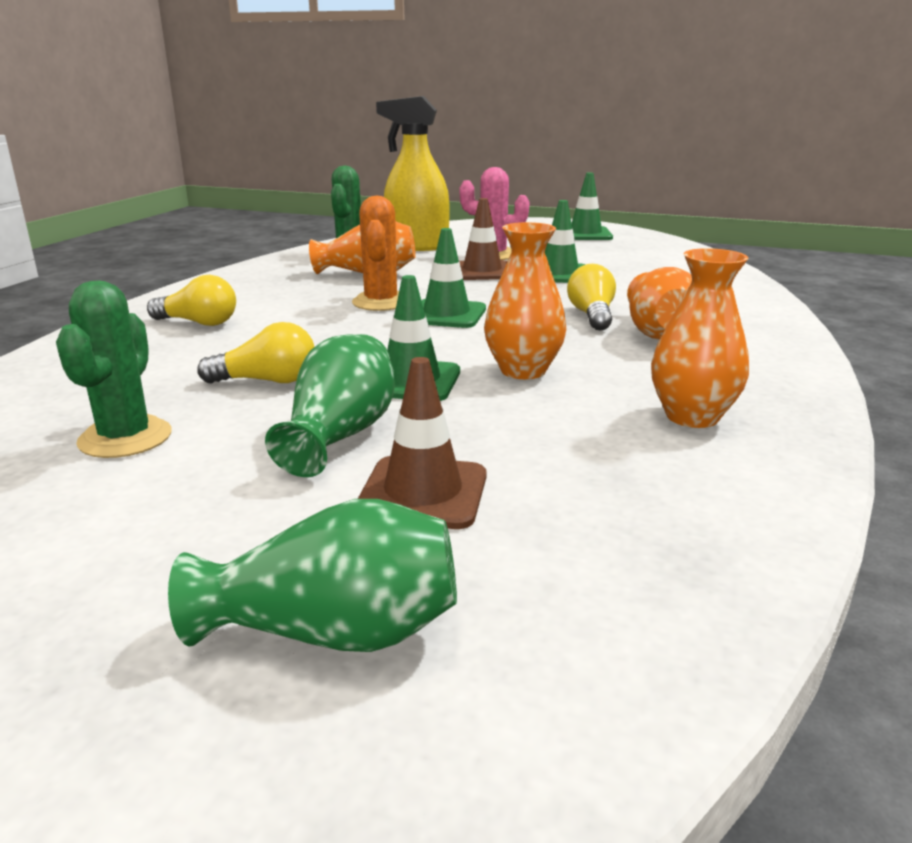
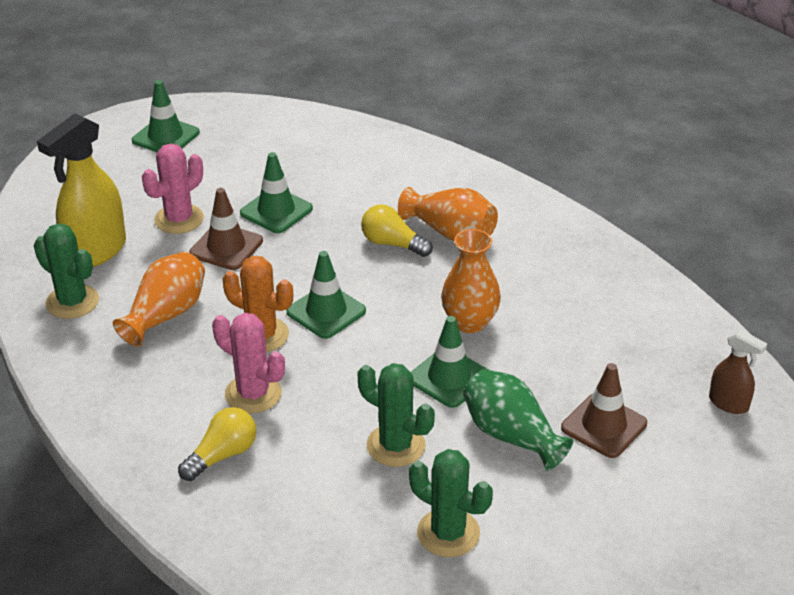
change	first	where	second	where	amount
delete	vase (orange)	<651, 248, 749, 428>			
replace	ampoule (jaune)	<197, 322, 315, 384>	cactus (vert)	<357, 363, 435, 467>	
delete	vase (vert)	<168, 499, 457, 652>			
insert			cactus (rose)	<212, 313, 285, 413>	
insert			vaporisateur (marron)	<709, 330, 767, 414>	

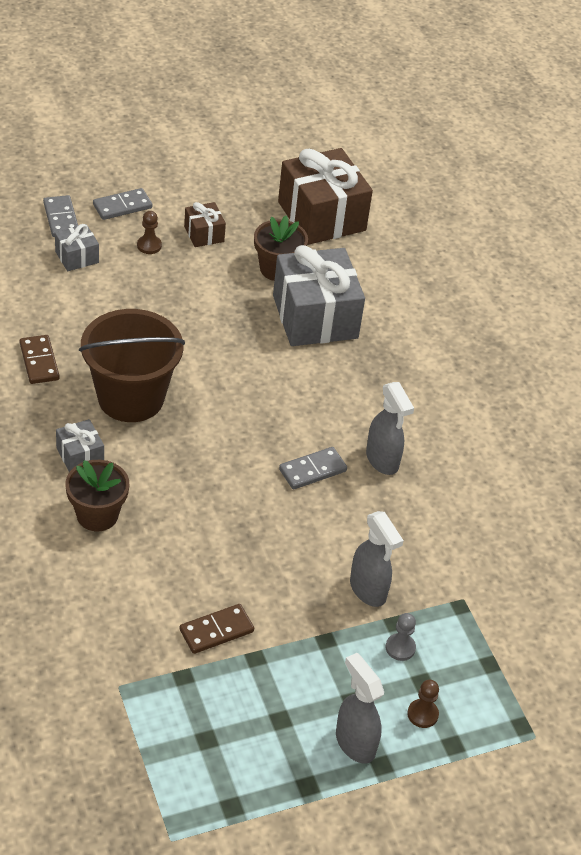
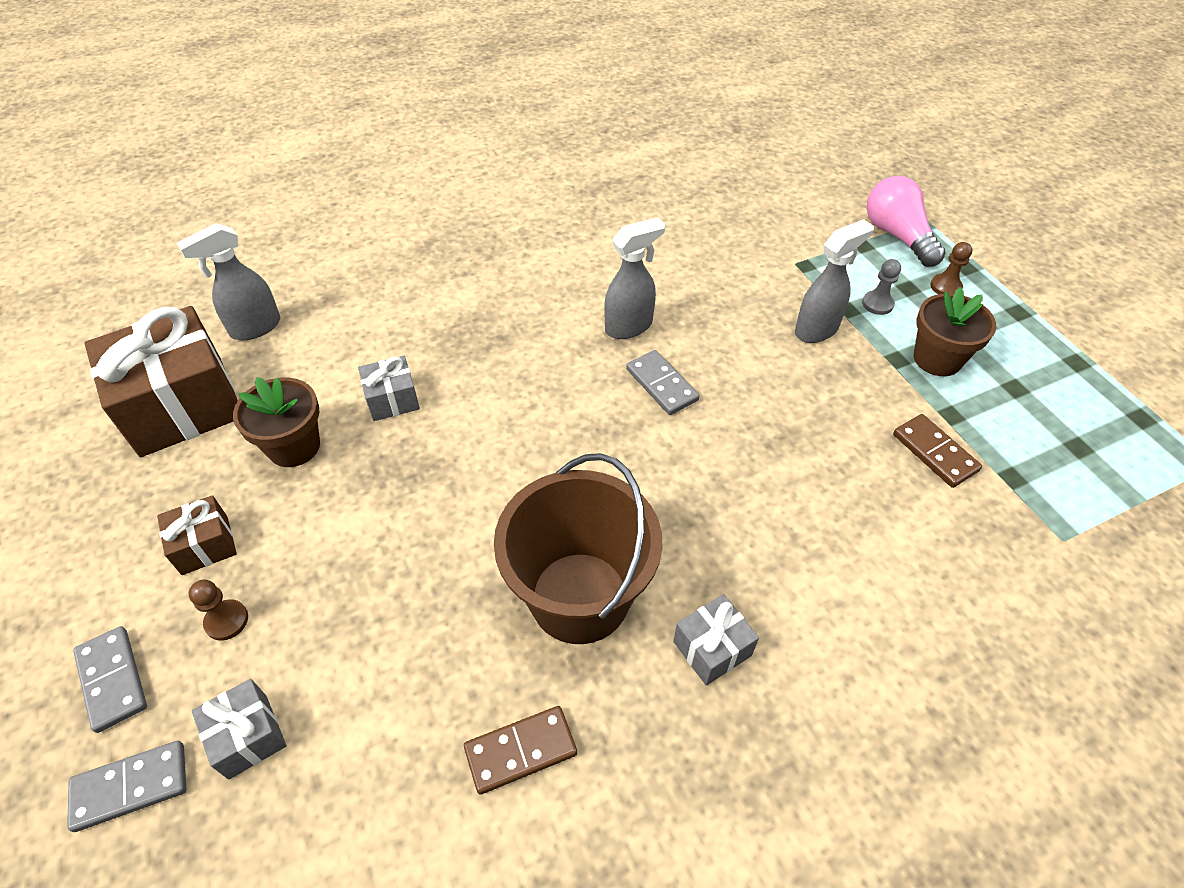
change	first	where	second	where	amount
resize	cadeau (gris)	<273, 245, 365, 346>		<358, 356, 420, 421>	x0.47
move	pot de fleurs (marron)	<65, 460, 129, 531>		<914, 288, 997, 376>	
move	vaporisateur (gris)	<336, 653, 384, 764>		<177, 223, 280, 340>	
insert			ampoule (rose)	<866, 176, 946, 267>	

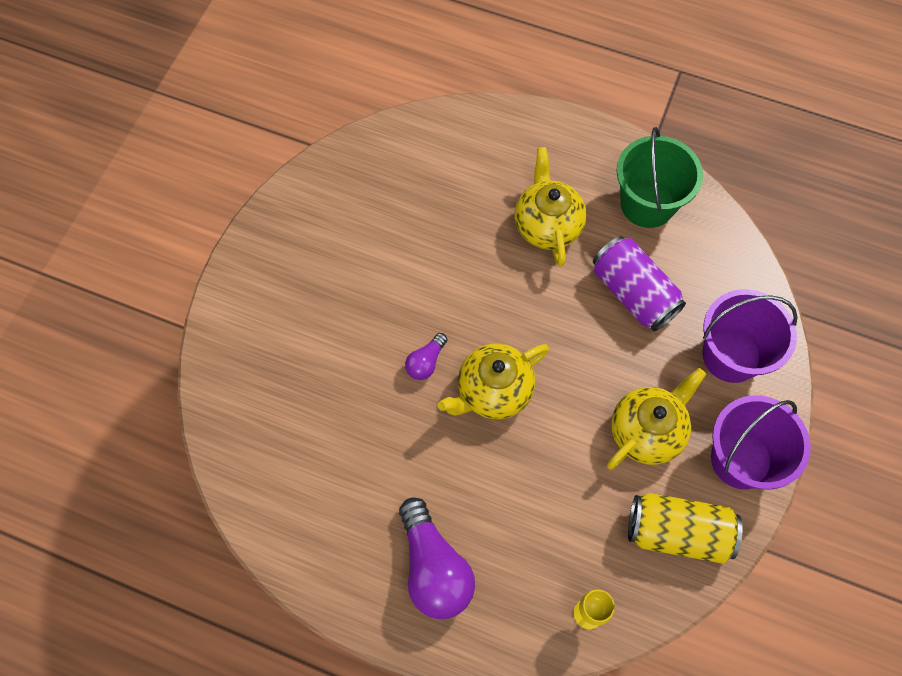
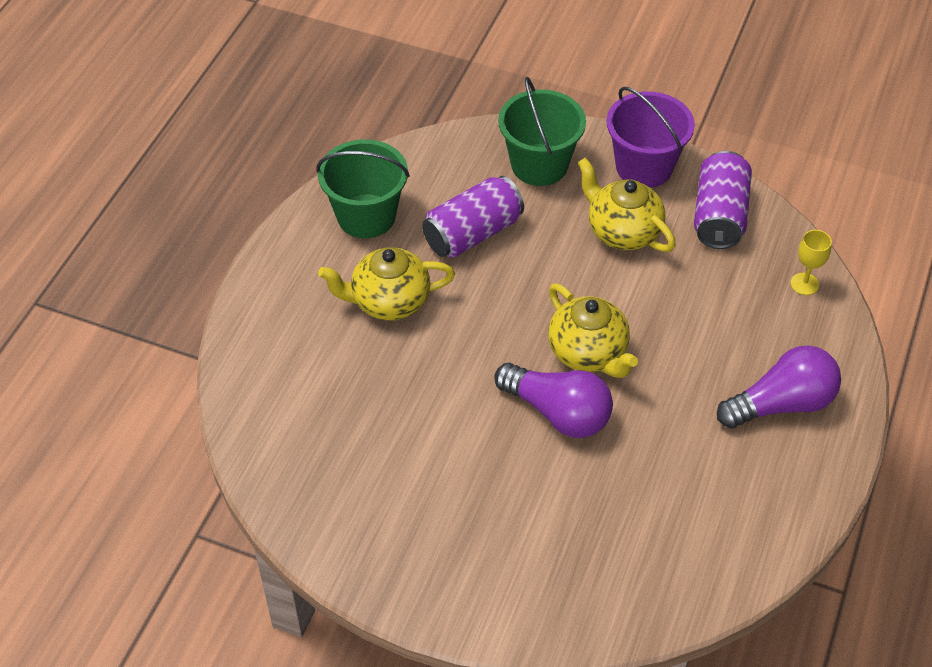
change	first	where	second	where	amount
recolor	seau (violet)	<702, 289, 798, 383>	seau (vert)	<498, 77, 586, 186>	
resize	ampoule (violet)	<405, 333, 447, 380>		<494, 363, 613, 438>	x2.00
recolor	canette (jaune)	<628, 493, 743, 564>	canette (violet)	<694, 151, 752, 249>	

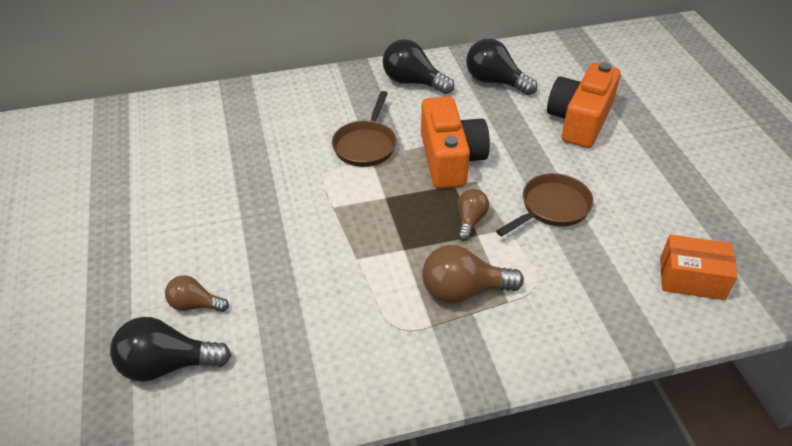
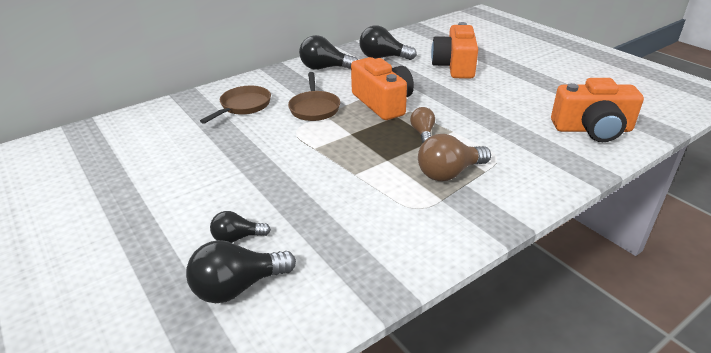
change	first	where	second	where	amount
move	poêle (marron)	<496, 173, 594, 237>		<200, 86, 271, 124>	
replace	boîte (orange)	<660, 234, 738, 300>	appareil photo (orange)	<551, 78, 644, 142>	
recolor	ampoule (marron)	<165, 275, 229, 312>	ampoule (noir)	<210, 211, 271, 243>	

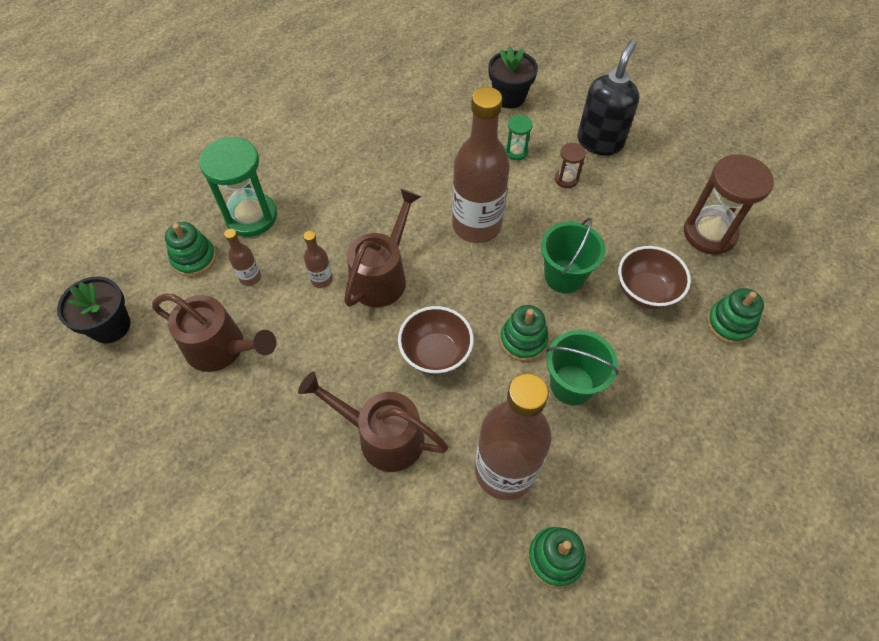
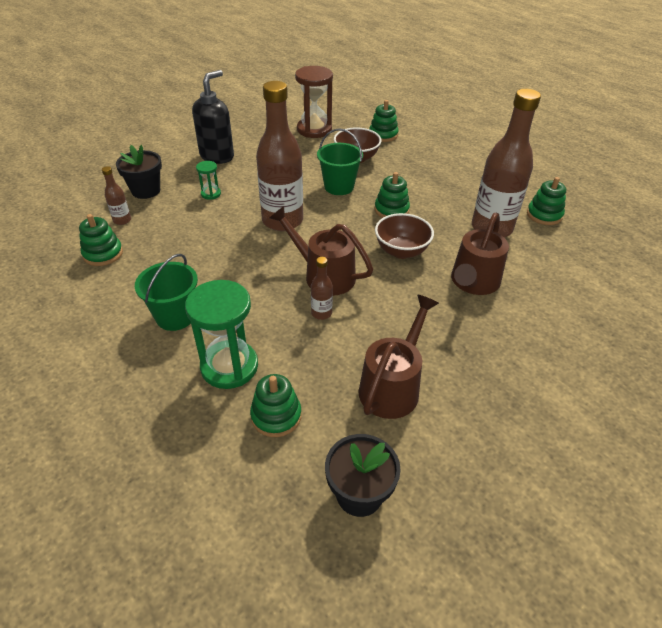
change	first	where	second	where	amount
rotate	distributeur de savon (noir)	<577, 40, 639, 155>		<192, 70, 234, 164>	90 degrees clockwise
delete	sablier (marron)	<555, 143, 586, 188>			
move	bouteille (marron)	<224, 229, 261, 286>		<102, 166, 131, 225>	
move	seau (vert)	<547, 330, 619, 405>		<135, 254, 198, 331>	
insert			jouet à empiler (vert)	<79, 214, 123, 266>	

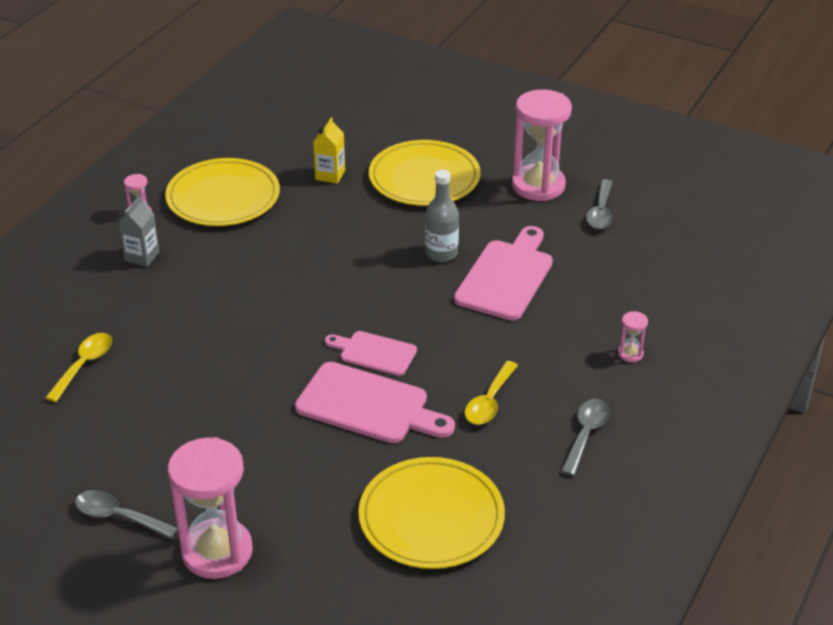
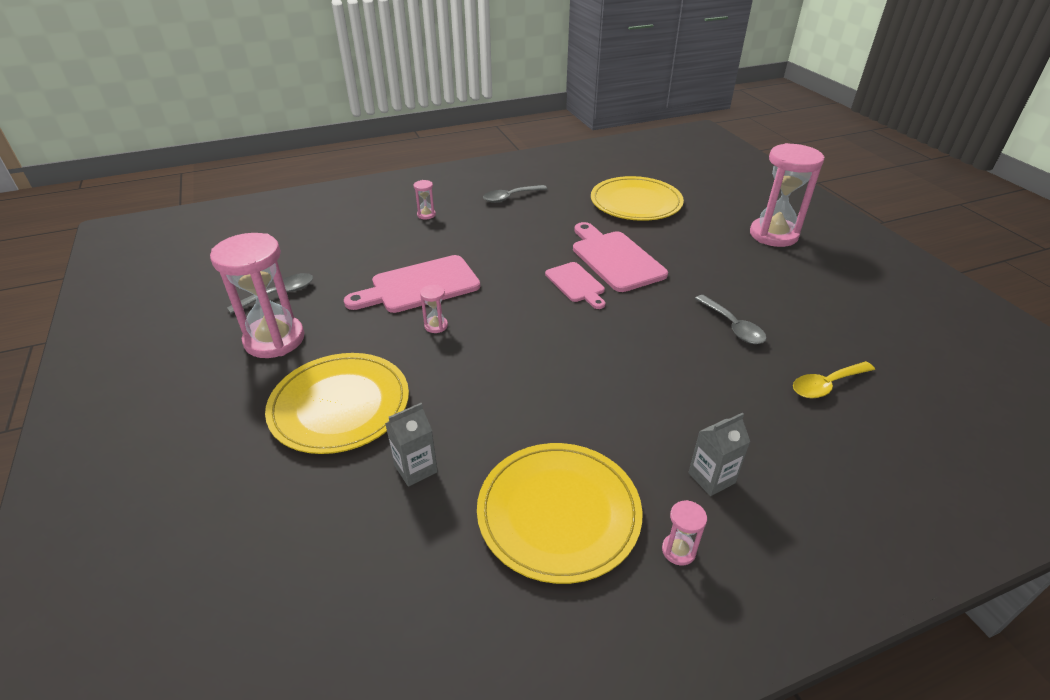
change	first	where	second	where	amount
recolor	brique de lait (jaune)	<313, 117, 345, 184>	brique de lait (gris)	<385, 403, 438, 487>	
replace	bouteille (gris)	<425, 170, 459, 262>	sablier (rose)	<420, 285, 448, 333>	
delete	cuillère (jaune)	<465, 361, 518, 425>			
move	cuillère (gris)	<75, 490, 178, 539>		<695, 295, 767, 344>	

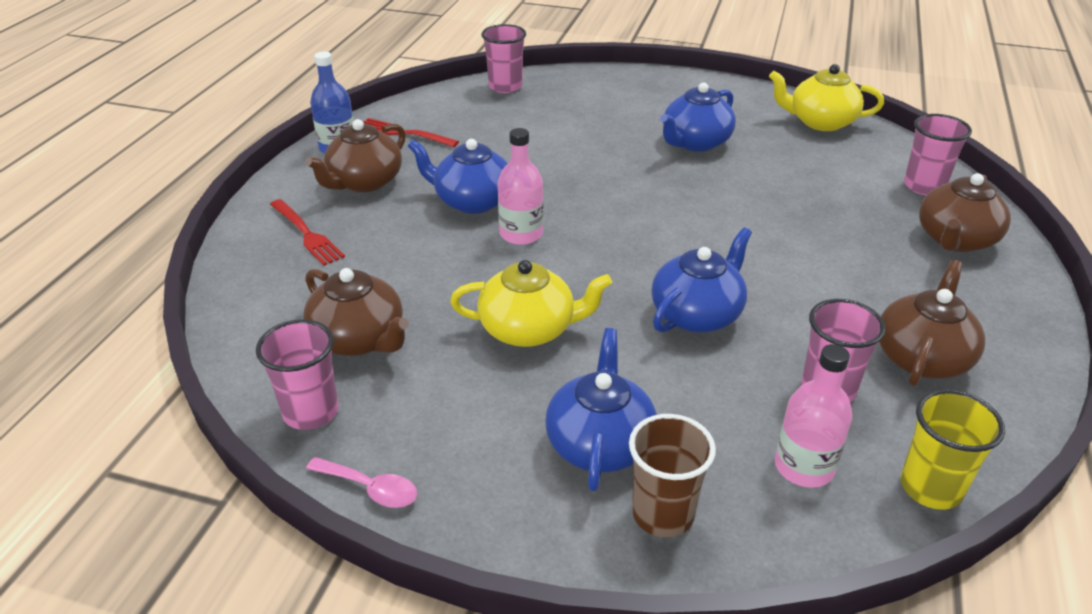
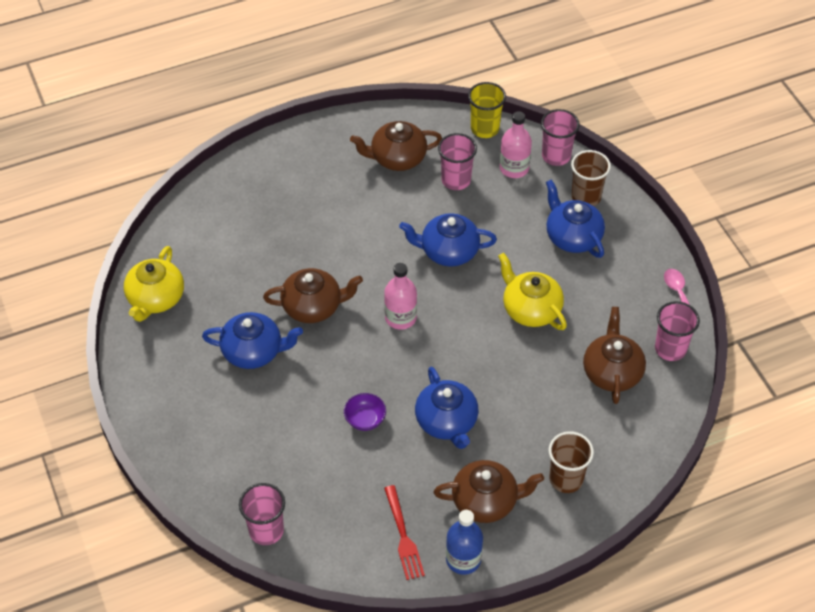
change	first	where	second	where	amount
rotate	théière (jaune)	<769, 64, 884, 131>		<124, 246, 184, 322>	45 degrees clockwise
move	gobelet (rose)	<904, 114, 972, 195>		<541, 109, 580, 166>	
move	bouteille (rose)	<498, 128, 543, 245>		<384, 263, 417, 330>	
move	théière (marron)	<919, 173, 1011, 252>		<263, 268, 363, 323>	
replace	fourchette (rouge)	<270, 199, 345, 266>	gobelet (marron)	<549, 431, 594, 493>	
rotate	théière (bleu)	<545, 328, 657, 491>		<546, 179, 605, 258>	90 degrees clockwise
insert			bol (violet)	<344, 393, 386, 431>	

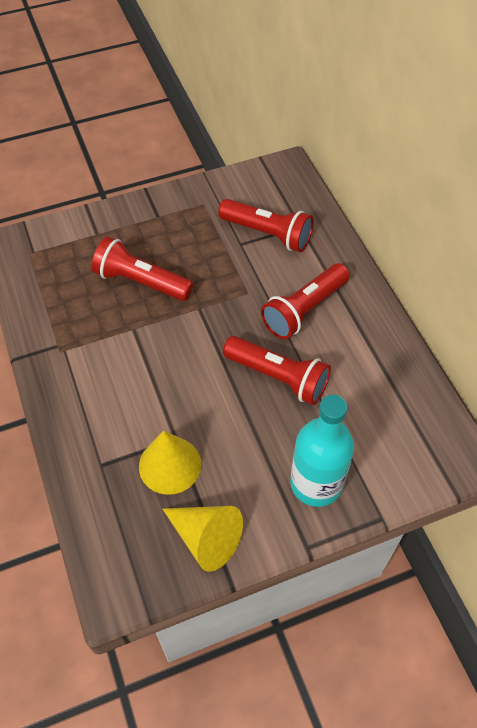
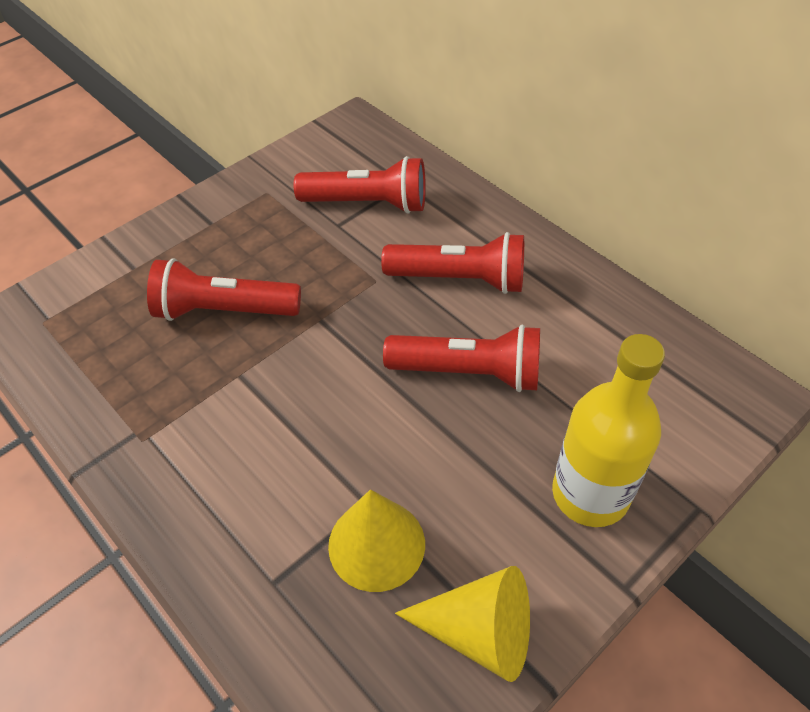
change	first	where	second	where	amount
rotate	lampe de poche (rouge)	<261, 263, 349, 339>		<381, 232, 524, 294>	105 degrees counterclockwise
recolor	bouteille (turquoise)	<290, 395, 354, 507>	bouteille (jaune)	<552, 334, 665, 527>	

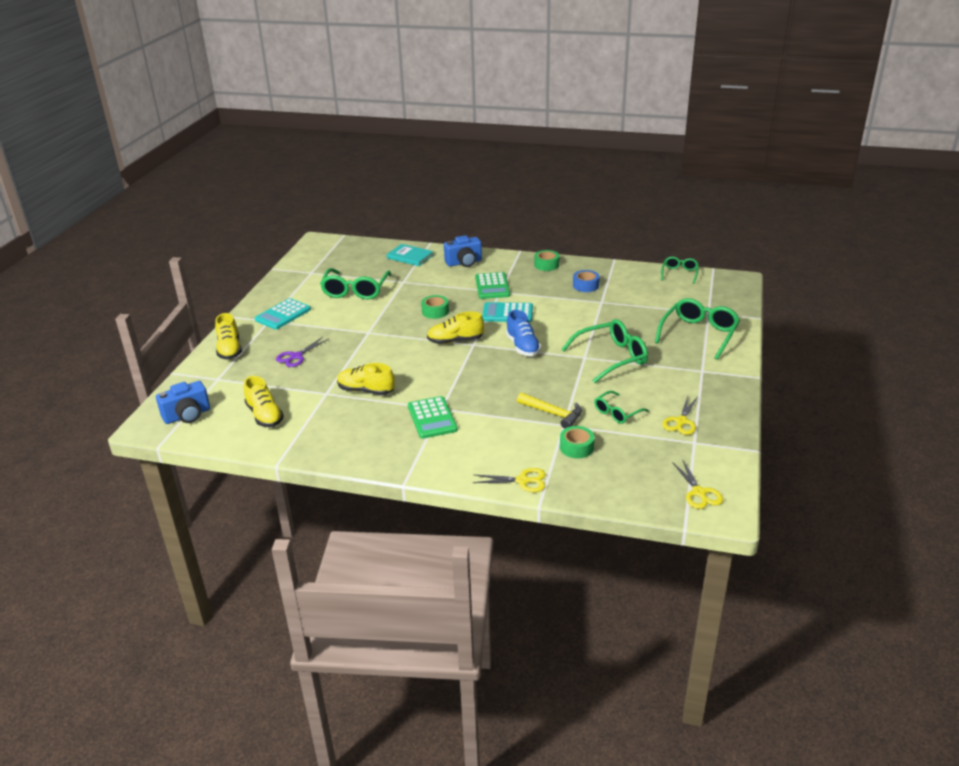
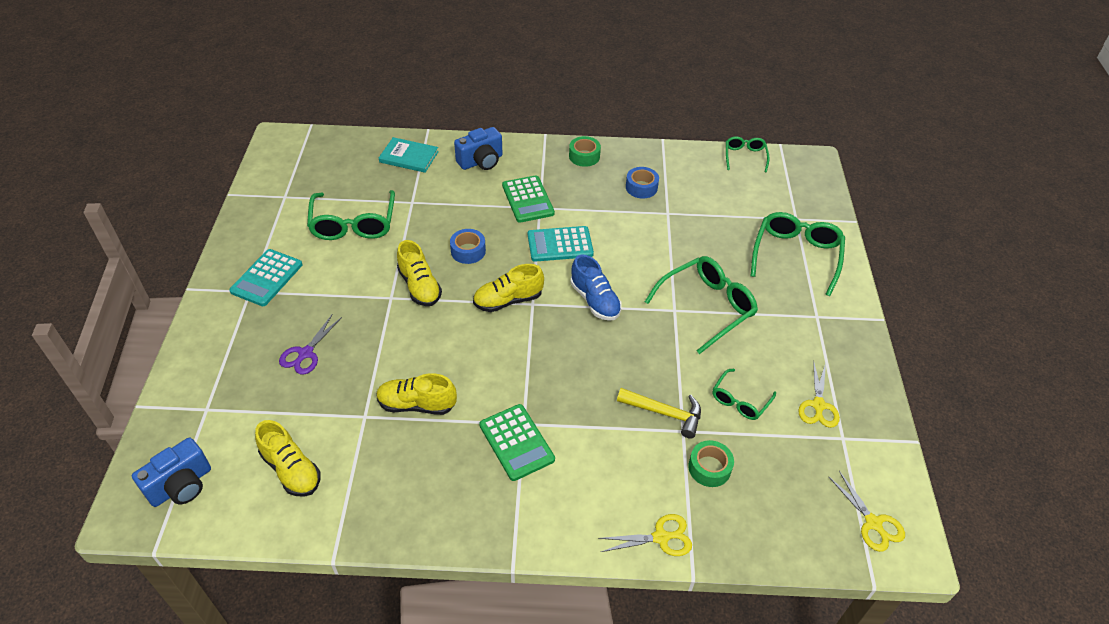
change	first	where	second	where	amount
recolor	ruban adhésif (vert)	<421, 295, 449, 319>	ruban adhésif (bleu)	<450, 229, 486, 264>	
move	chaussure (jaune)	<215, 313, 242, 360>		<397, 240, 442, 306>	

